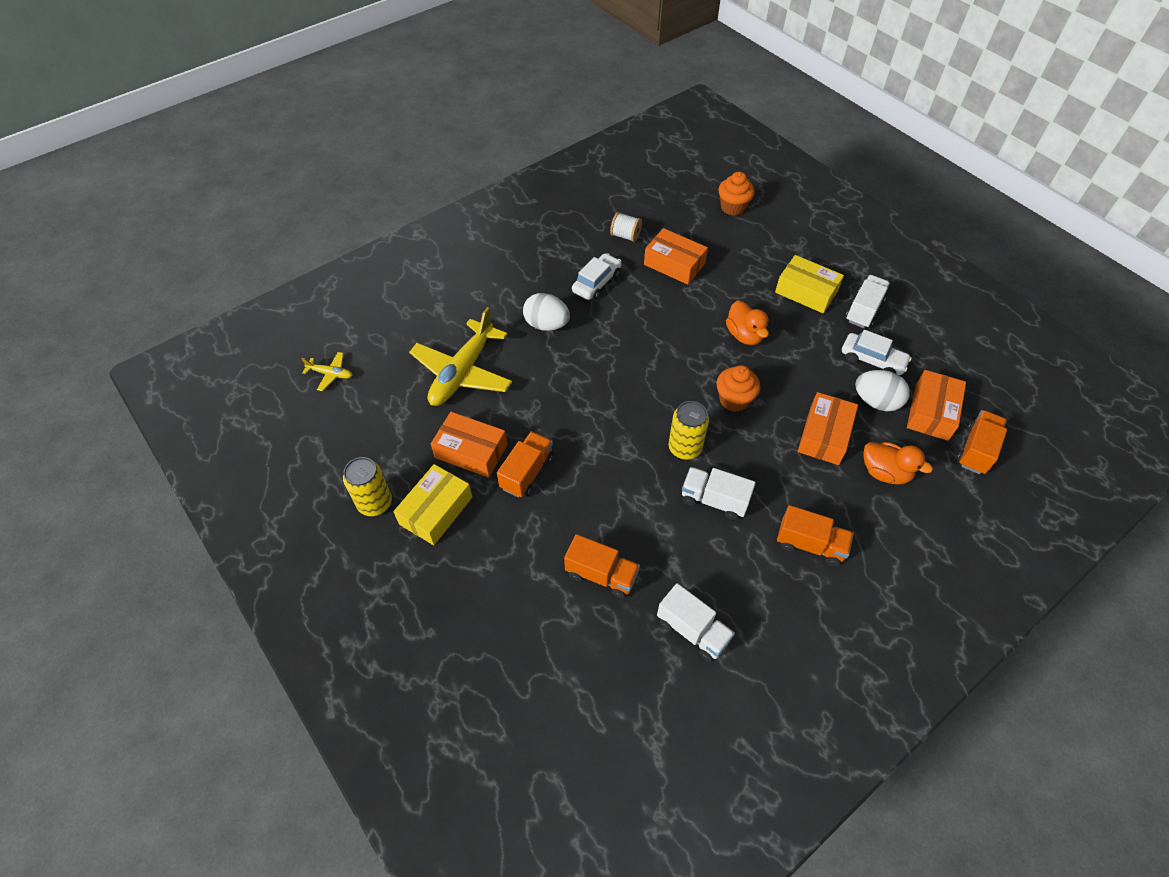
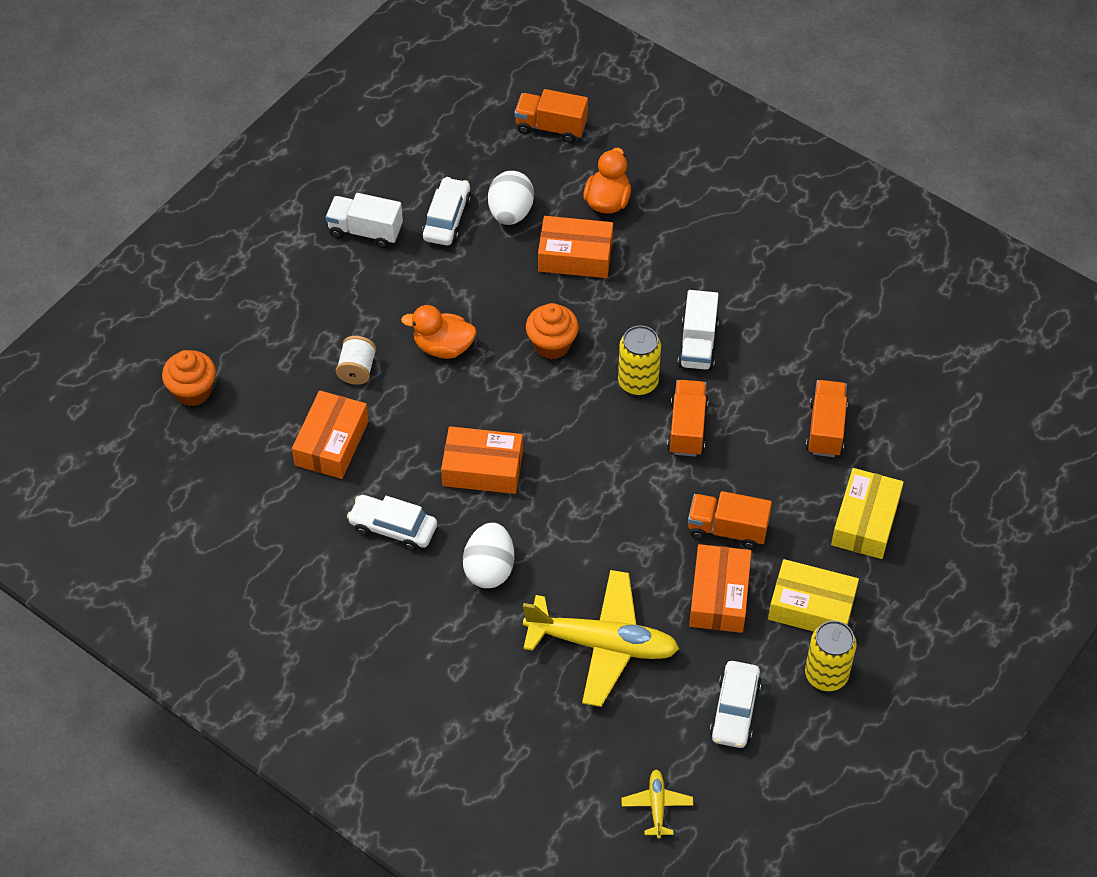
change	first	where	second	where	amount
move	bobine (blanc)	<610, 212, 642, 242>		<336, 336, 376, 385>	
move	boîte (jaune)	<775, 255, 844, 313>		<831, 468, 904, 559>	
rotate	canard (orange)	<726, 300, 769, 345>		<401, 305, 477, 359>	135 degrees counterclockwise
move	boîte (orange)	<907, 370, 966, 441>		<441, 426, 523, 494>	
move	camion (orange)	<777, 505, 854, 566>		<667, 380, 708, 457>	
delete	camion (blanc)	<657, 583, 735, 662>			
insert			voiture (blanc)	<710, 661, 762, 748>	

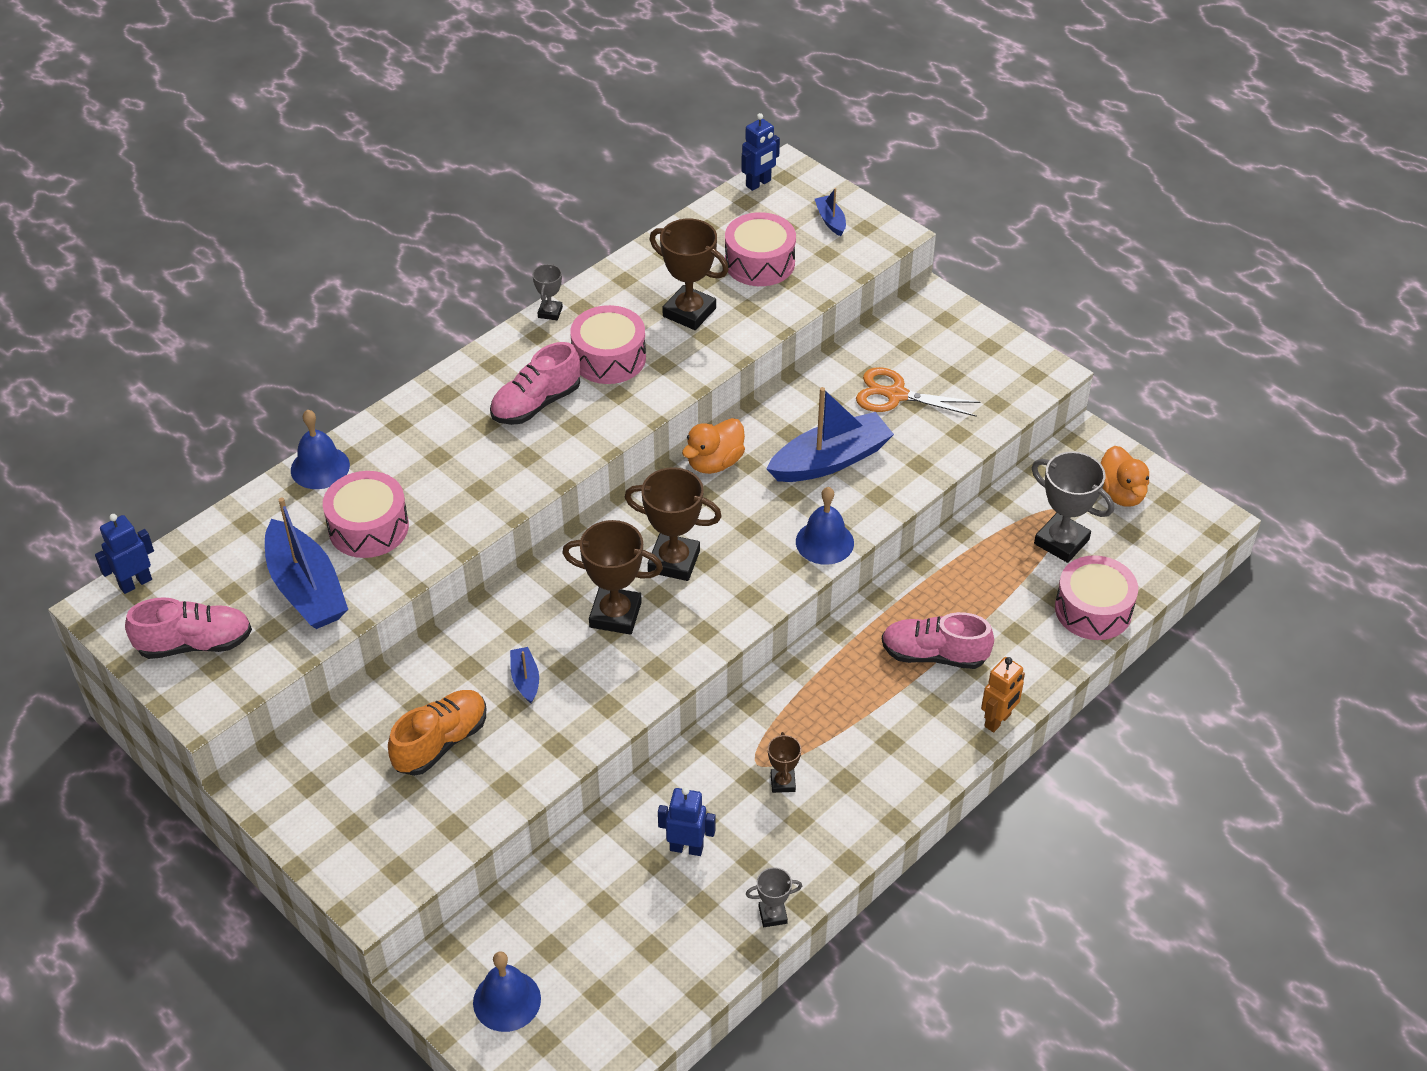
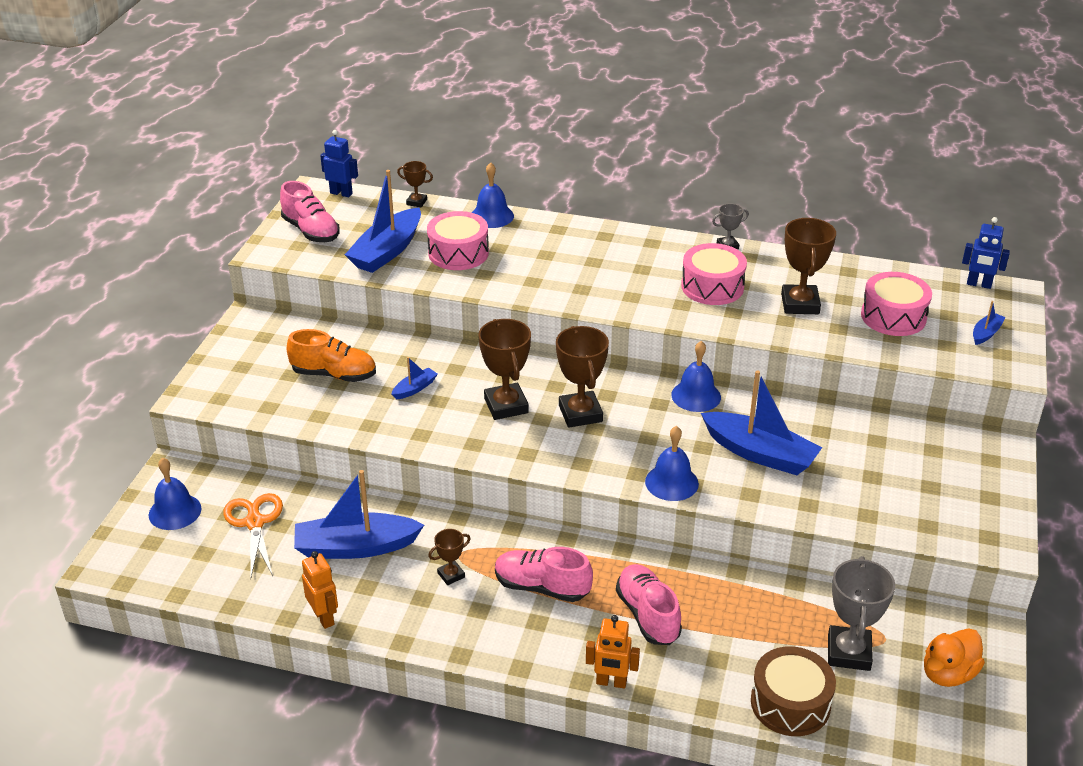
change	first	where	second	where	amount
move	chaussure (rose)	<490, 342, 580, 425>		<495, 547, 593, 602>	
move	ciseaux (orange)	<856, 367, 981, 417>		<223, 493, 283, 577>	
replace	canard (orange)	<682, 418, 745, 474>	cloche (bleu)	<671, 341, 721, 412>	
recolor	tambour (rose)	<1055, 555, 1138, 640>	tambour (marron)	<751, 646, 836, 736>	
replace	robot (bleu)	<658, 787, 715, 856>	bateau (bleu)	<294, 470, 424, 559>	
replace	trophée (gris)	<746, 867, 802, 927>	robot (orange)	<302, 551, 338, 629>	
insert			trophée (marron)	<397, 161, 433, 207>	

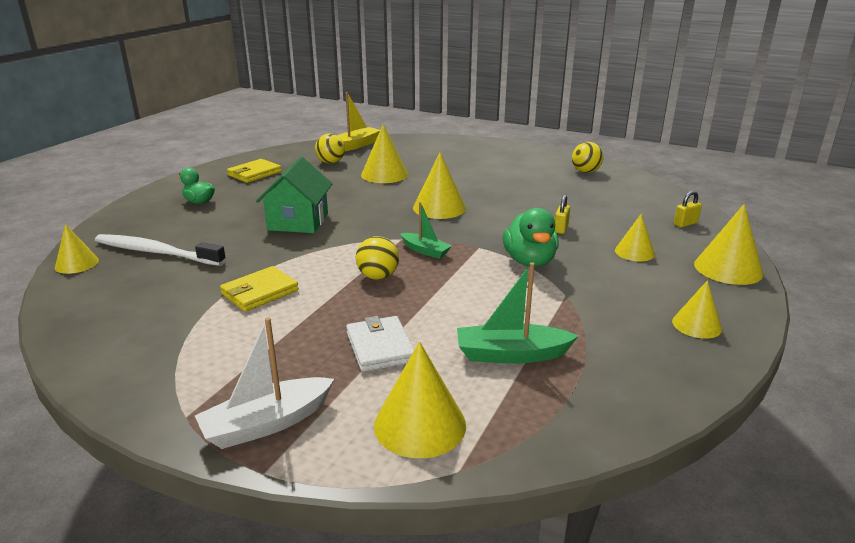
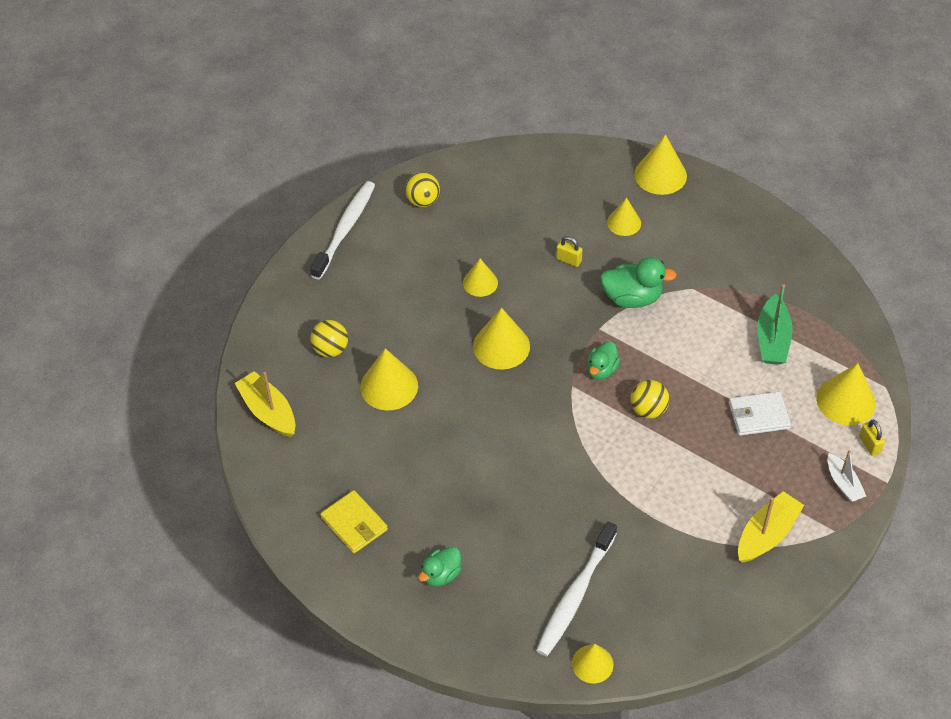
change	first	where	second	where	amount
move	balle (jaune)	<315, 134, 345, 164>		<310, 320, 348, 357>	
delete	maison (vert)	<256, 157, 332, 233>			
move	cadenas (jaune)	<674, 191, 702, 228>		<859, 420, 885, 456>	
replace	bateau (vert)	<401, 202, 452, 259>	canard (vert)	<587, 341, 620, 380>	
delete	portefeuille (jaune)	<220, 266, 299, 312>			
move	cône (jaune)	<672, 280, 722, 339>		<463, 259, 498, 297>	
resize	bateau (blanc)	<195, 317, 334, 449>		<828, 450, 866, 502>	x0.64
insert			brosse à dents (blanc)	<310, 181, 375, 280>	
insert			bateau (jaune)	<738, 491, 804, 563>	

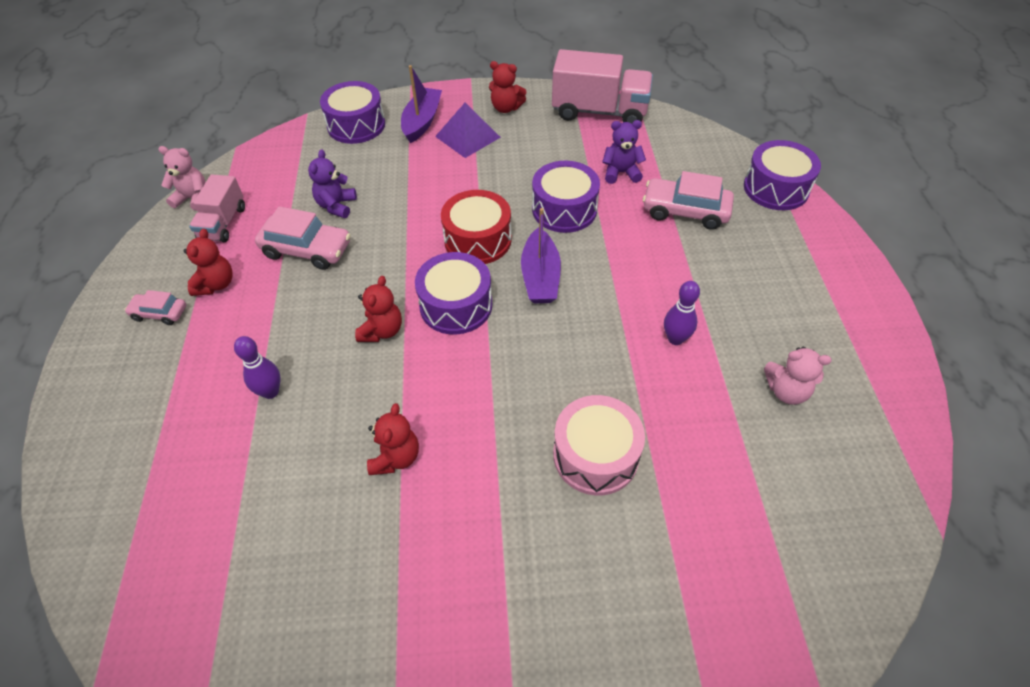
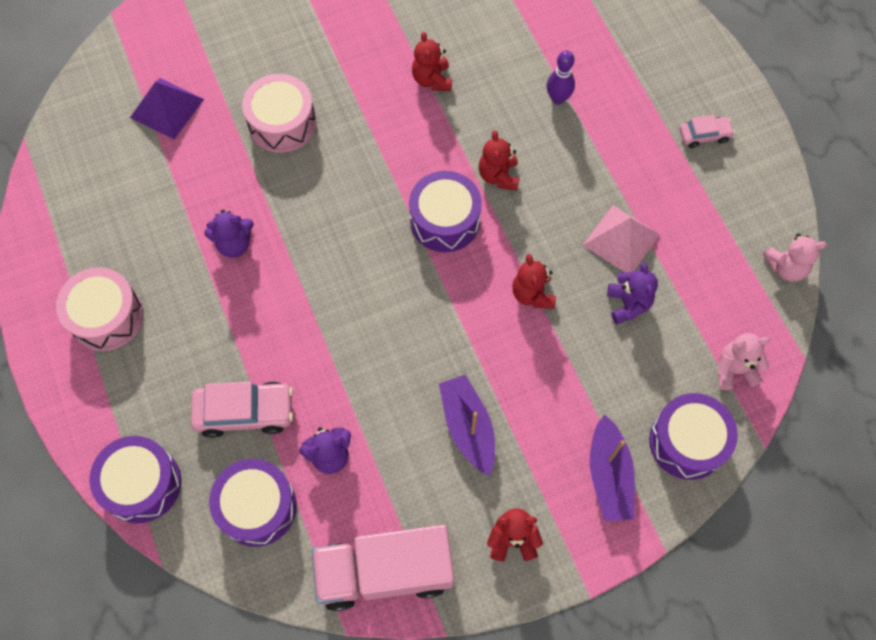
change	first	where	second	where	amount
move	pyramide (violet)	<435, 103, 501, 158>		<130, 78, 204, 139>	
move	tambour (violet)	<532, 161, 600, 233>		<209, 459, 297, 547>	
delete	camion (rose)	<189, 174, 245, 242>			
delete	tambour (rouge)	<441, 190, 512, 264>			
replace	voiture (rose)	<255, 206, 351, 270>	pyramide (rose)	<583, 205, 660, 273>	
move	bateau (violet)	<521, 208, 561, 303>		<439, 375, 495, 476>	
move	ours en peluche (rouge)	<183, 229, 233, 296>		<512, 254, 556, 309>	
replace	quille (violet)	<664, 281, 700, 345>	ours en peluche (violet)	<204, 210, 254, 258>	
move	ours en peluche (rose)	<764, 347, 832, 405>		<717, 333, 770, 390>	
insert			tambour (rose)	<56, 267, 143, 351>	

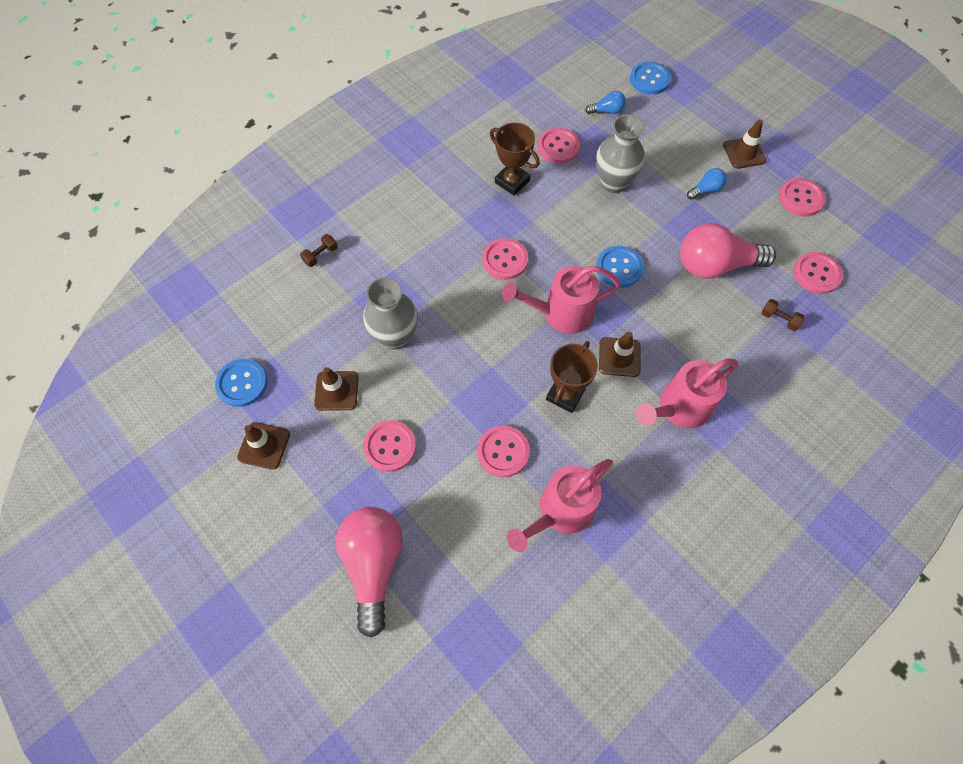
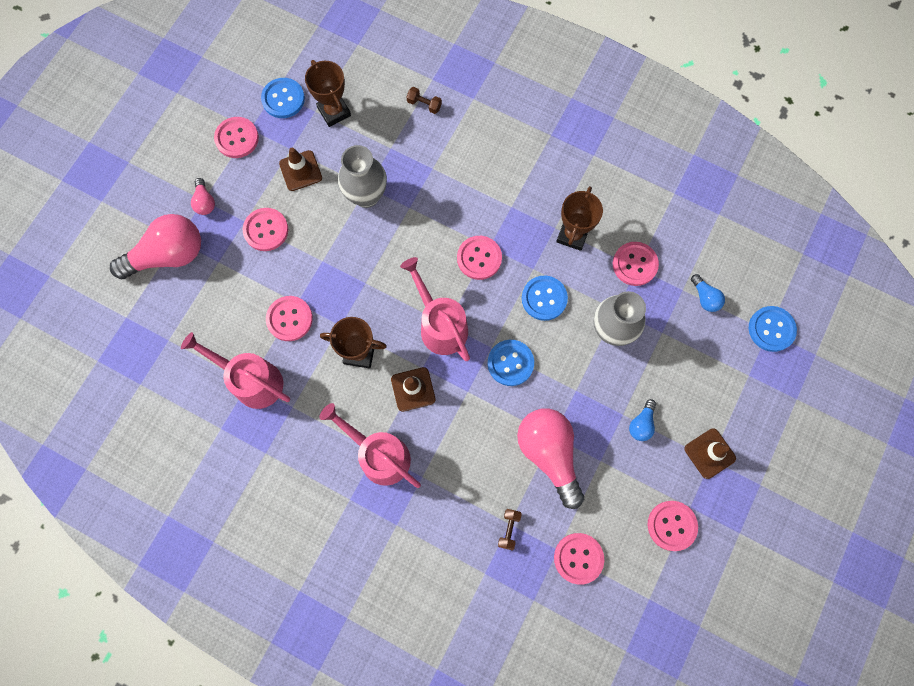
change	first	where	second	where	amount
rotate	ampoule (bleu)	<687, 168, 727, 200>		<629, 399, 656, 441>	75 degrees clockwise
replace	cône de chantier (marron)	<237, 422, 290, 470>	bouton (rose)	<214, 117, 259, 158>	
insert			trophée (marron)	<305, 60, 351, 127>	
insert			ampoule (rose)	<191, 178, 215, 215>	
insert			bouton (bleu)	<522, 275, 568, 321>	

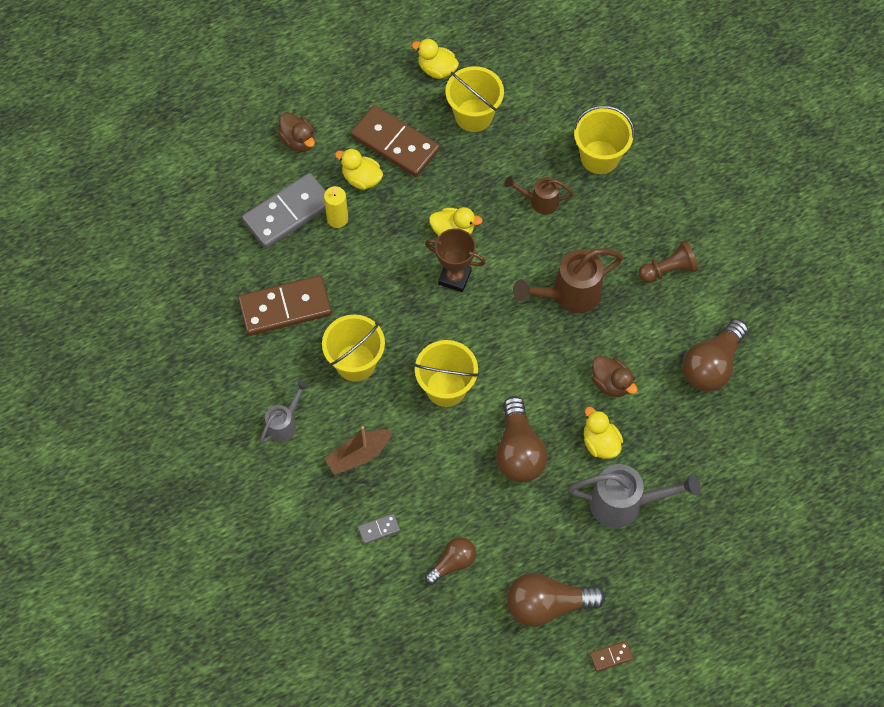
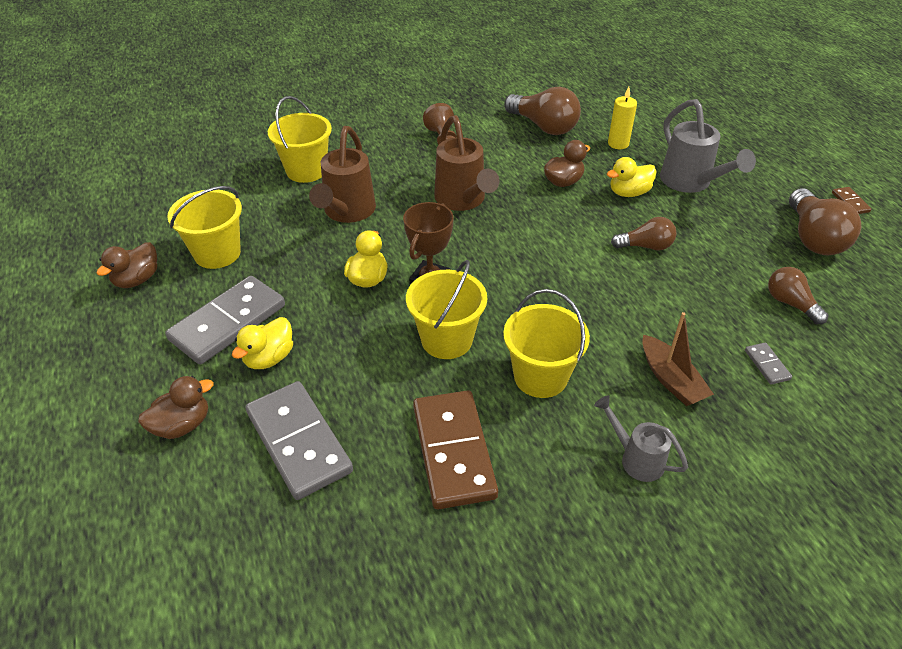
change	first	where	second	where	amount
recolor	canard (jaune)	<412, 39, 459, 79>	canard (marron)	<96, 242, 157, 288>	
recolor	domino (marron)	<351, 105, 440, 177>	domino (gris)	<165, 276, 285, 365>	
resize	arrosoir (marron)	<504, 176, 574, 215>		<309, 126, 376, 223>	x1.70
move	bougie (jaune)	<324, 186, 348, 228>		<608, 87, 637, 149>	
move	seau (jaune)	<414, 340, 479, 407>		<406, 260, 487, 359>	
resize	ampoule (marron)	<496, 396, 548, 483>		<611, 217, 677, 250>	x0.60
rotate	arrosoir (gris)	<568, 464, 701, 528>		<660, 99, 756, 193>	150 degrees clockwise

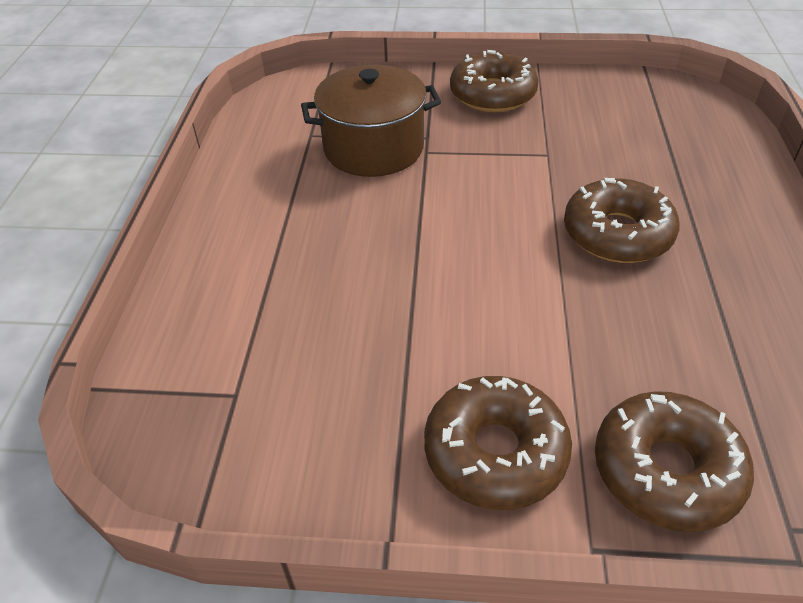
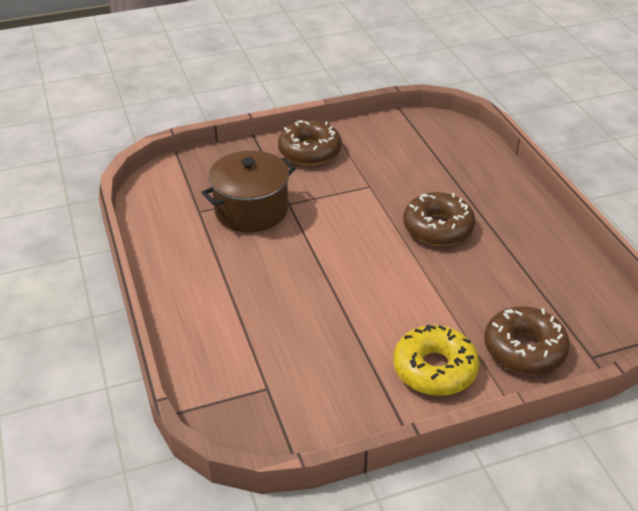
change	first	where	second	where	amount
recolor	beignet (marron)	<424, 376, 572, 510>	beignet (jaune)	<393, 325, 479, 396>	

